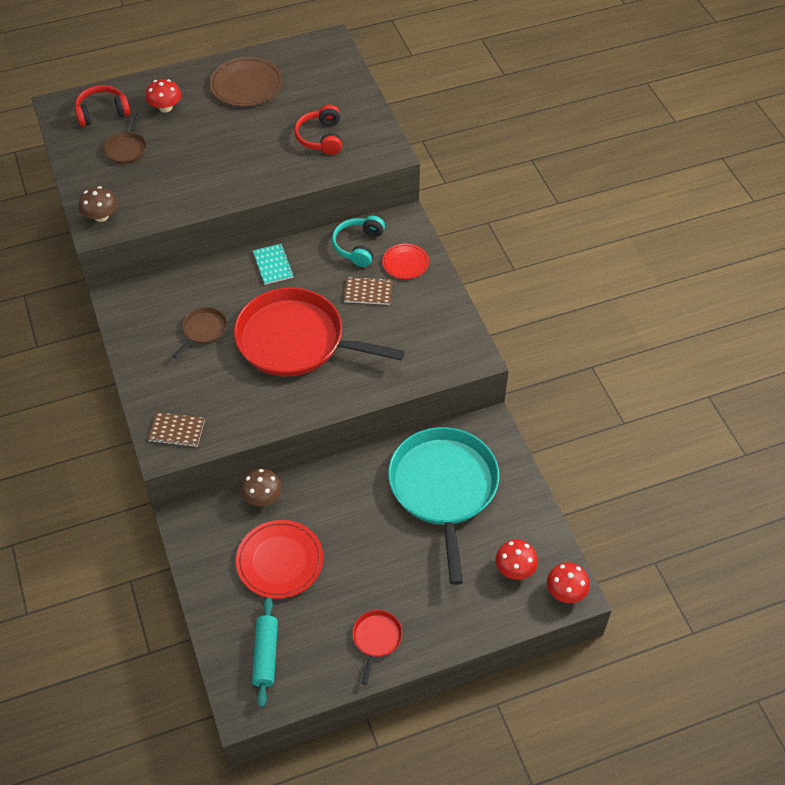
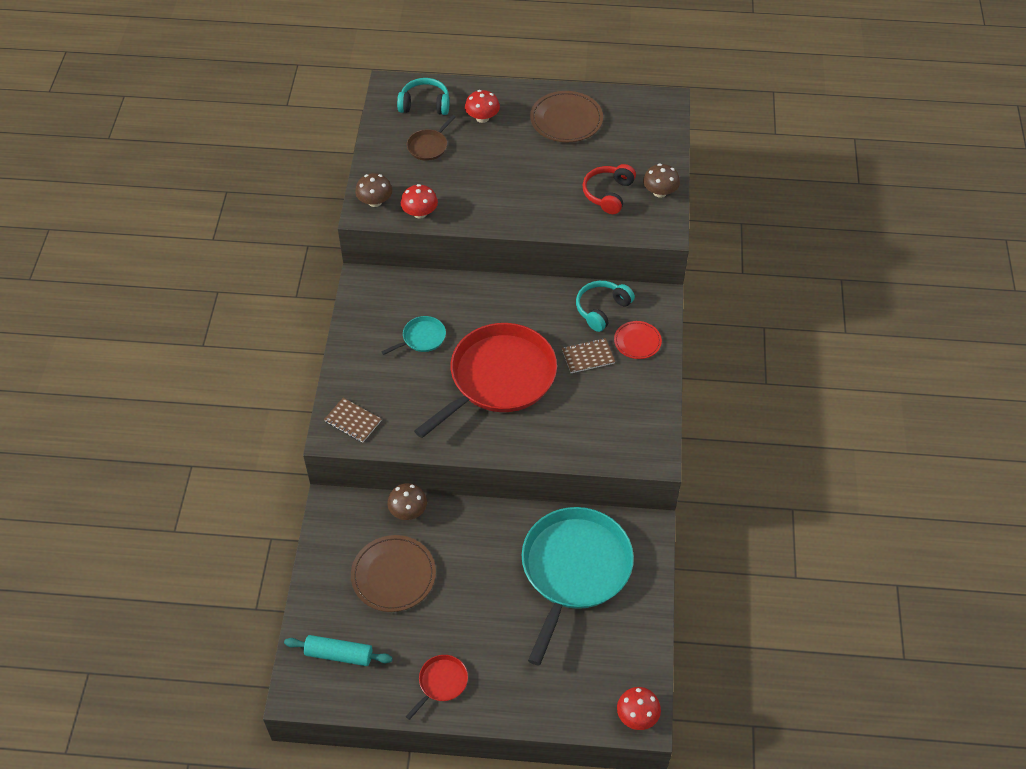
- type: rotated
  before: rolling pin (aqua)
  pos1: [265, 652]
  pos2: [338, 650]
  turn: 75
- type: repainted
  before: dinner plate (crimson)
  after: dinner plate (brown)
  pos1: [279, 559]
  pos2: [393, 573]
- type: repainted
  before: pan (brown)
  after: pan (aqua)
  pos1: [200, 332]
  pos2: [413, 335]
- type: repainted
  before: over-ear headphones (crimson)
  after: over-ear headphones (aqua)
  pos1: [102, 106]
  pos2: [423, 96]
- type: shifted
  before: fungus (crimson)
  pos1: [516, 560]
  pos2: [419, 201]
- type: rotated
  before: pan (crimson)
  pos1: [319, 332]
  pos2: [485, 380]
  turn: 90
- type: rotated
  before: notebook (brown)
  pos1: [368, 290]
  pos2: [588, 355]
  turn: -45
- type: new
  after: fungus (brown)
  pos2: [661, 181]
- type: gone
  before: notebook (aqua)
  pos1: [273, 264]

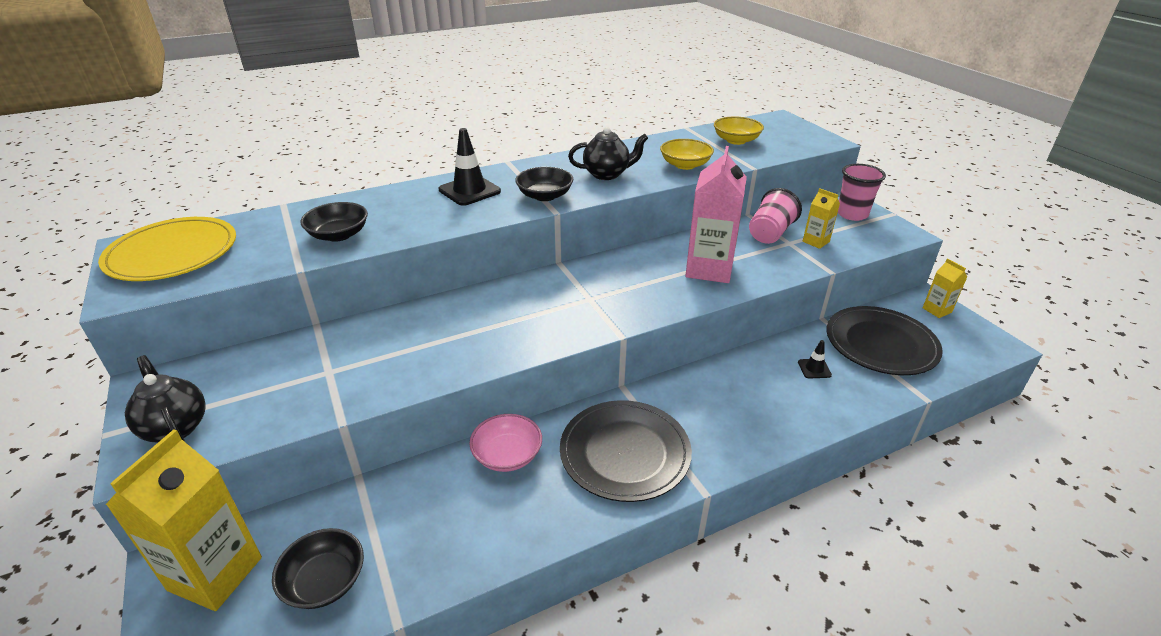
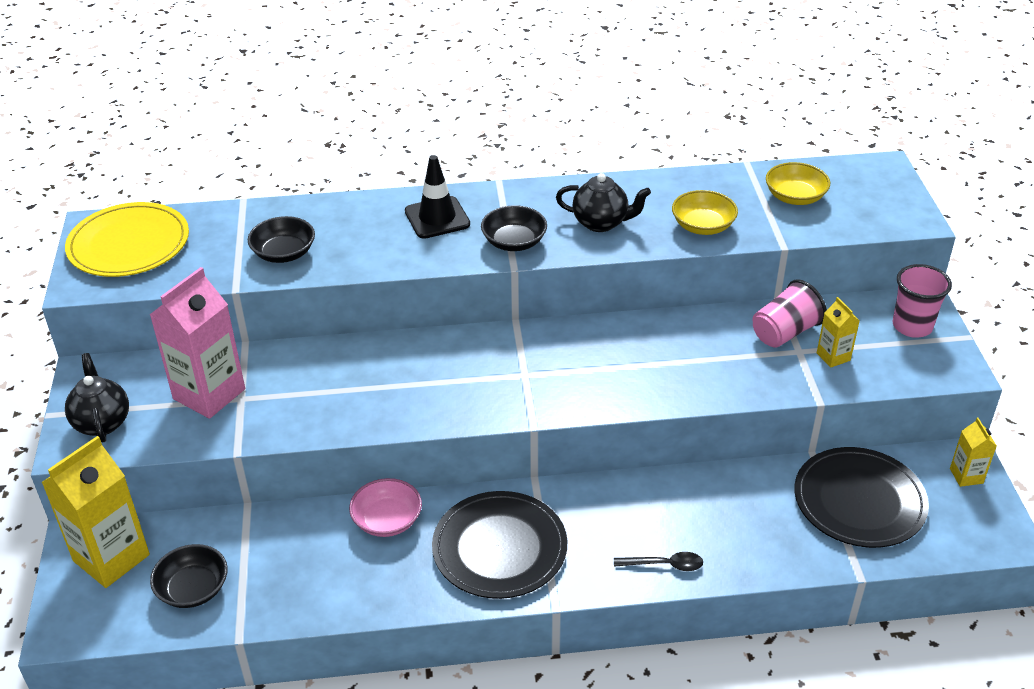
- type: shifted
  before: juice carton (rose-pink)
  pos1: [716, 214]
  pos2: [197, 343]
- type: new
  after: tablespoon (jet-black)
  pos2: [658, 561]
- type: gone
  before: road cone (jet-black)
  pos1: [815, 359]

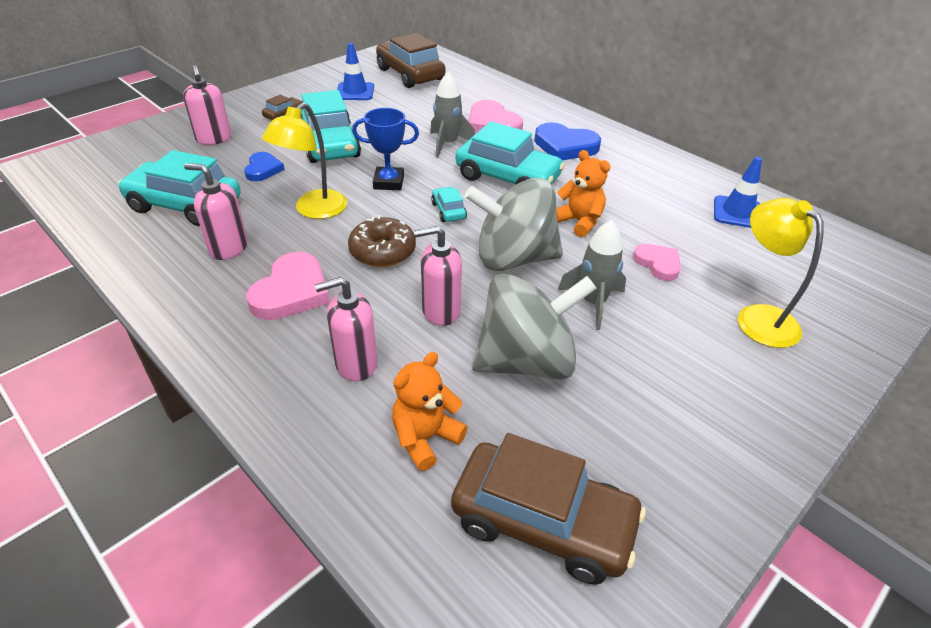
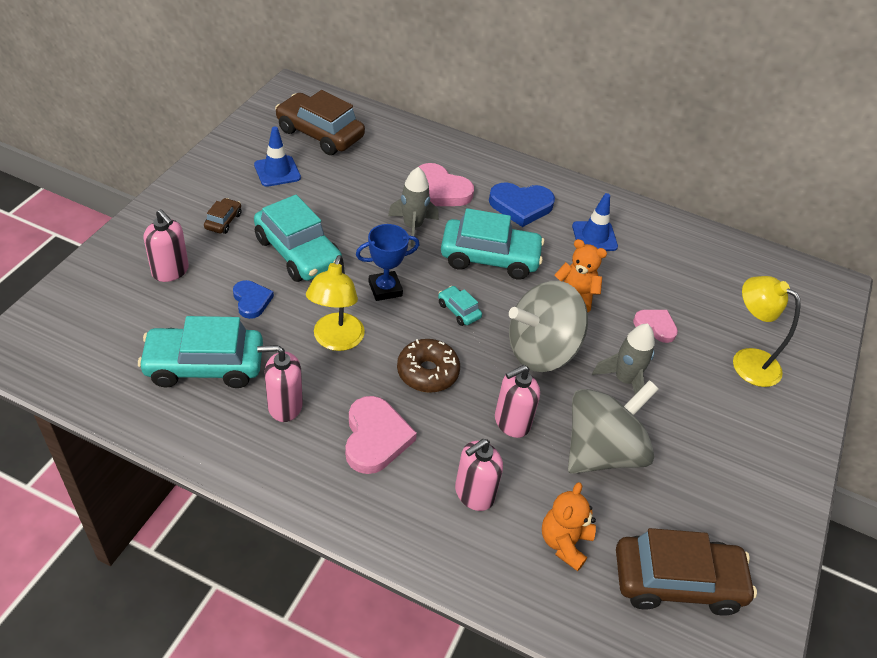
- type: shifted
  before: road cone (cobalt)
  pos1: [738, 192]
  pos2: [595, 222]

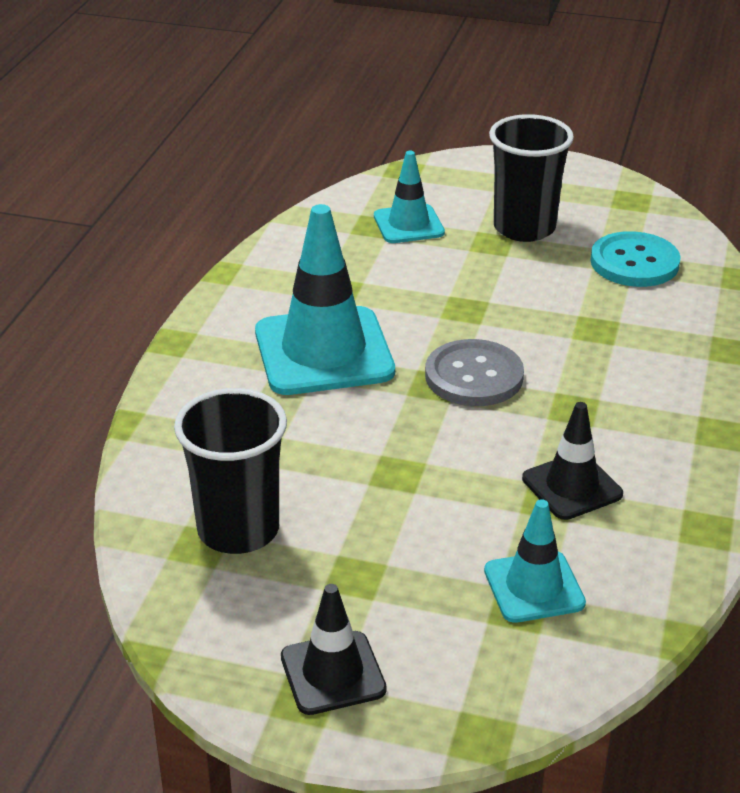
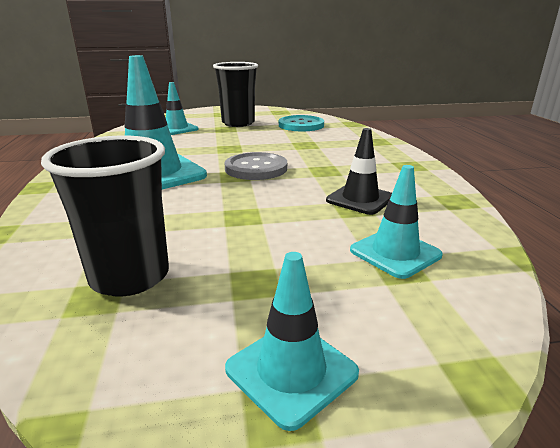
- type: repainted
  before: road cone (jet-black)
  after: road cone (aqua)
  pos1: [334, 649]
  pos2: [292, 341]

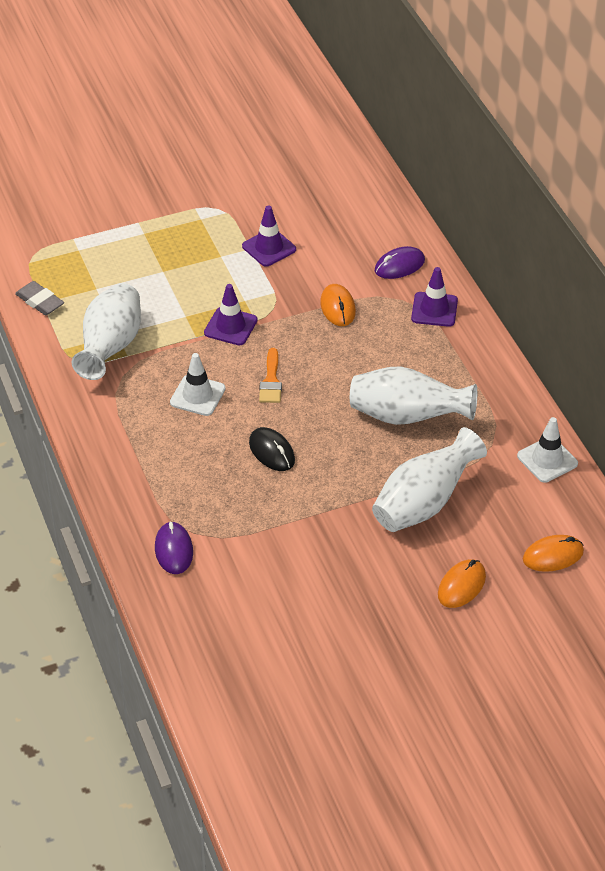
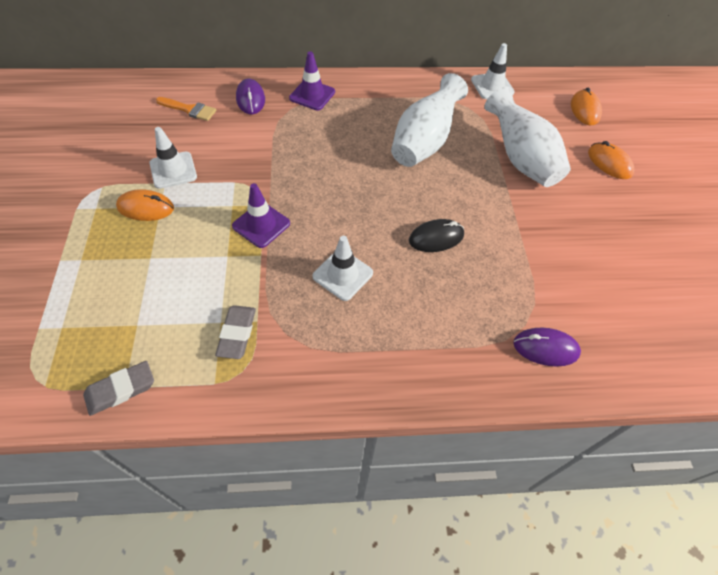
- type: shifted
  before: mouse (orange)
  pos1: [338, 305]
  pos2: [145, 205]
- type: repainted
  before: road cone (violet)
  after: road cone (snow-white)
  pos1: [269, 236]
  pos2: [173, 158]
- type: shifted
  before: paint brush (orange)
  pos1: [270, 375]
  pos2: [186, 109]
- type: swapped
  before: tall vase (snow-white)
  after: gum eraser (grey)
  pos1: [106, 331]
  pos2: [235, 332]

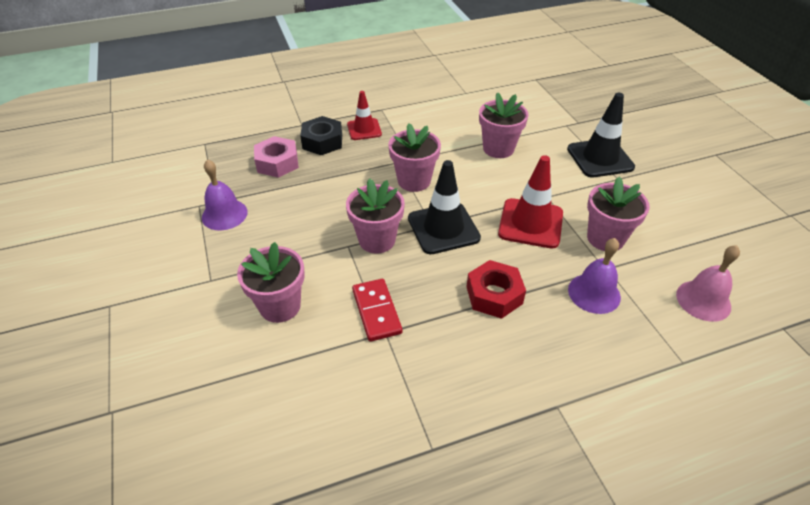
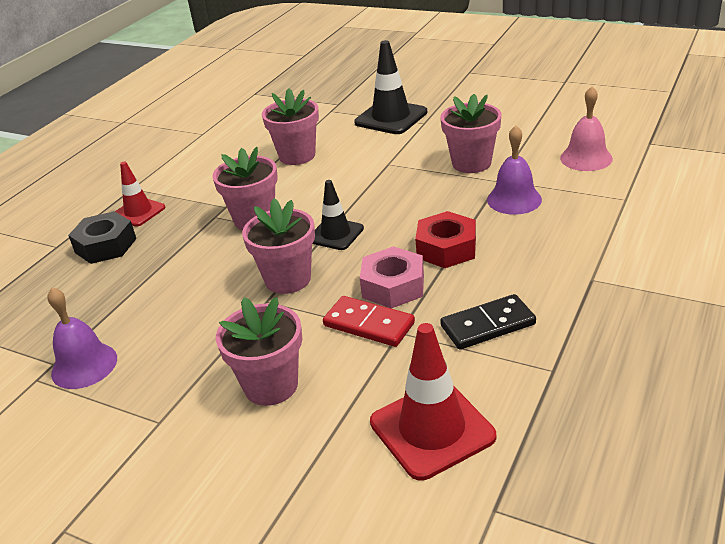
- type: scaled
  before: road cone (jet-black)
  pos1: [444, 207]
  pos2: [338, 215]
  scale: 0.63
- type: shifted
  before: nut (rose-pink)
  pos1: [276, 157]
  pos2: [392, 277]
- type: shifted
  before: road cone (crimson)
  pos1: [530, 201]
  pos2: [433, 401]
- type: new
  after: domino piece (jet-black)
  pos2: [488, 322]

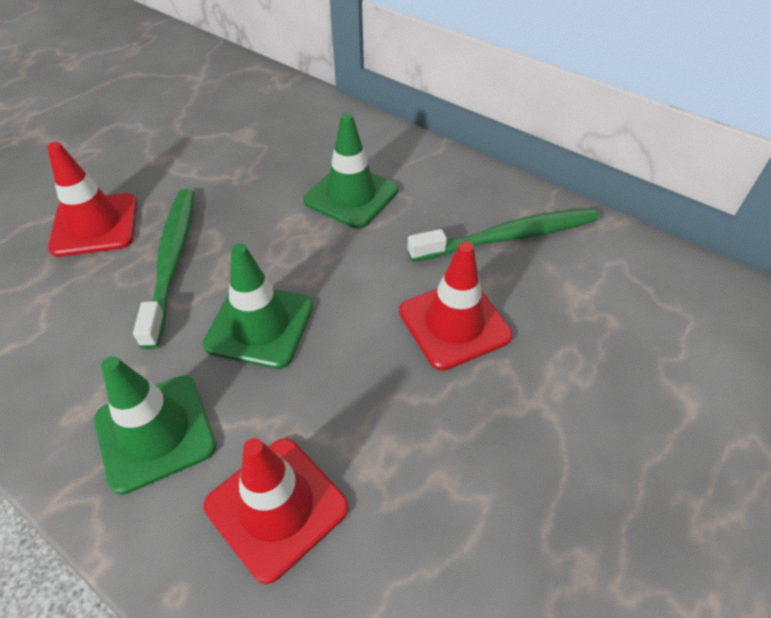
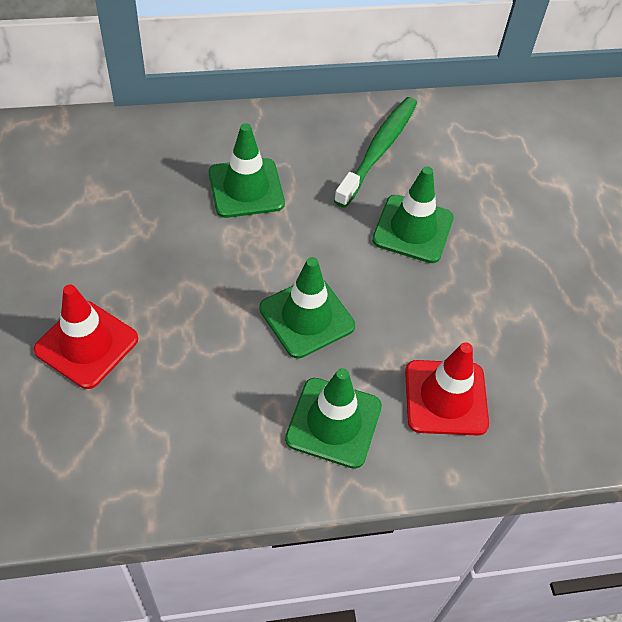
- type: repainted
  before: road cone (crimson)
  after: road cone (emerald)
  pos1: [456, 306]
  pos2: [413, 214]
- type: gone
  before: dental brush (emerald)
  pos1: [163, 269]

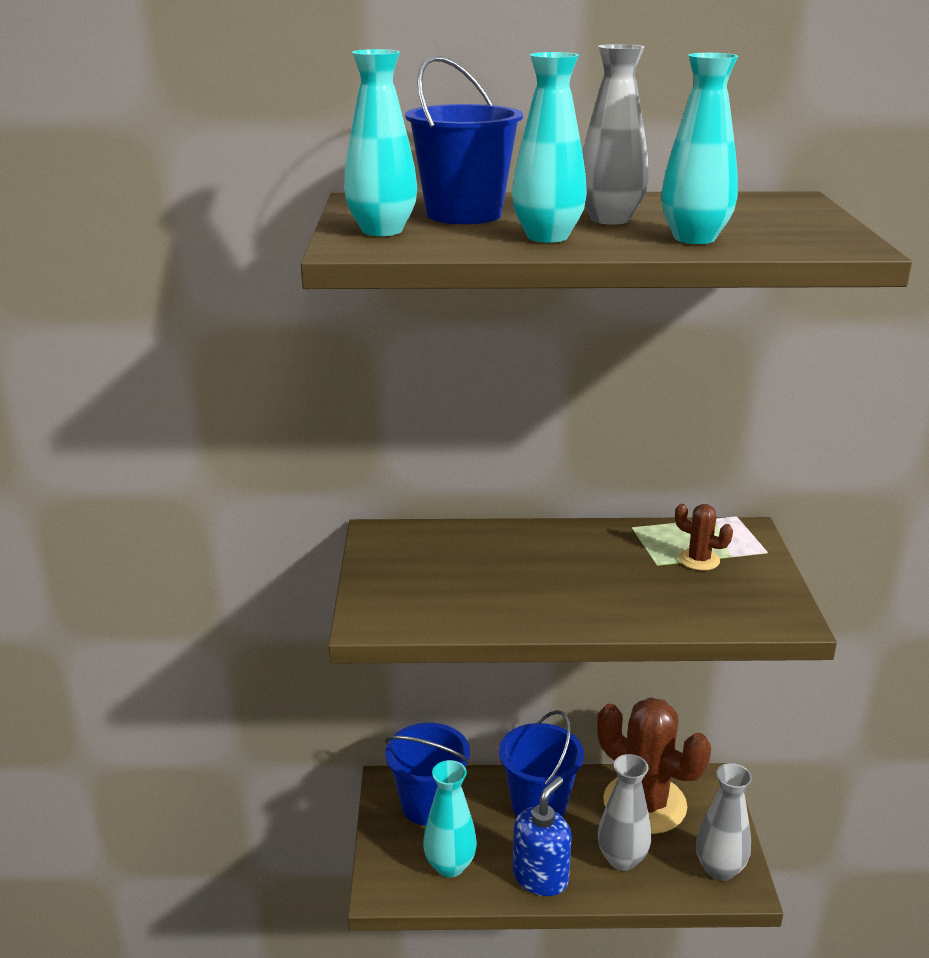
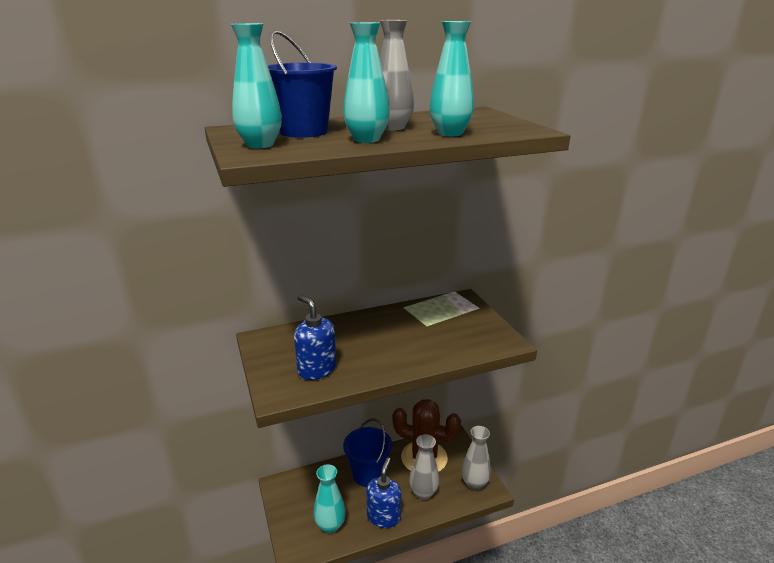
- type: new
  after: soap pump (cobalt)
  pos2: [315, 337]
- type: gone
  before: pail (cobalt)
  pos1: [427, 774]
- type: gone
  before: saguaro cactus (brown)
  pos1: [704, 537]

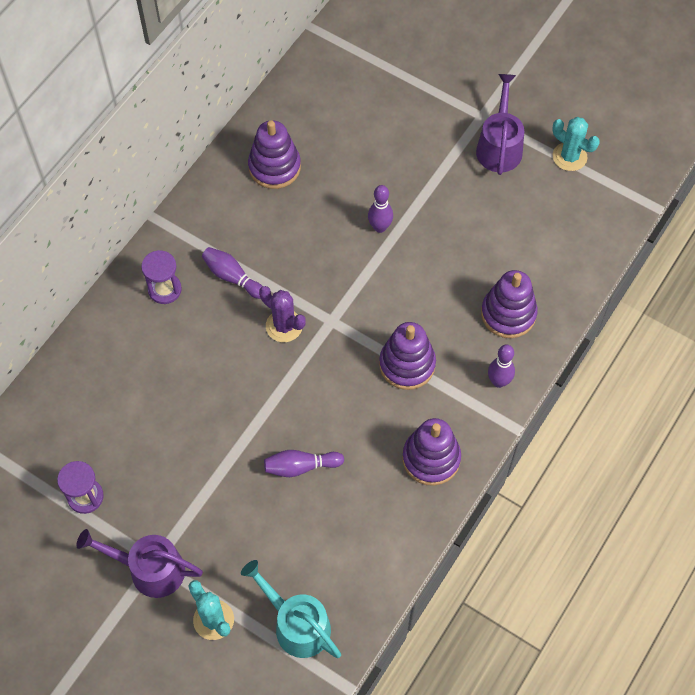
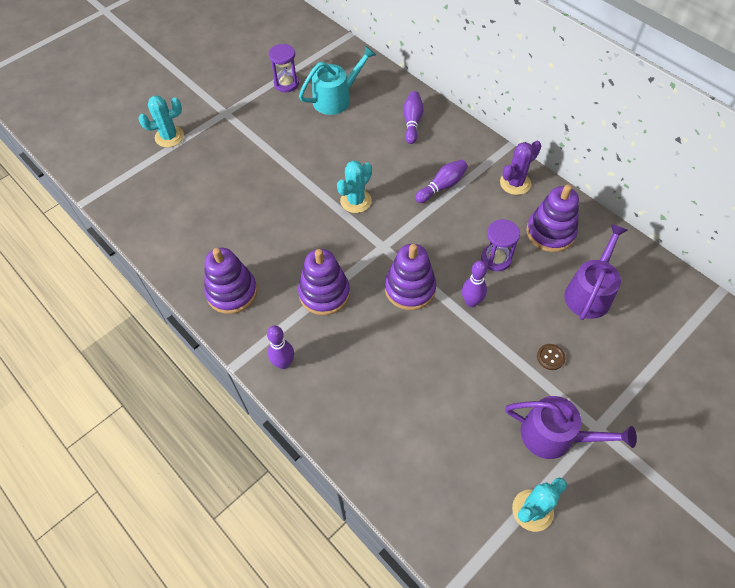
- type: shifted
  before: sprinkling can (aqua)
  pos1: [291, 609]
  pos2: [337, 80]
- type: new
  after: saguaro cactus (aqua)
  pos2: [354, 186]
- type: shifted
  before: ring stacker (violet)
  pos1: [509, 304]
  pos2: [410, 277]
- type: shifted
  before: tenpin (violet)
  pos1: [304, 463]
  pos2: [413, 117]
- type: shifted
  before: hourglass (violet)
  pos1: [161, 277]
  pos2: [500, 245]
- type: shifted
  before: saguaro cactus (violet)
  pos1: [282, 314]
  pos2: [520, 168]
- type: new
  after: button (brown)
  pos2: [551, 357]
- type: shifted
  before: sprinkling can (violet)
  pos1: [140, 563]
  pos2: [595, 272]

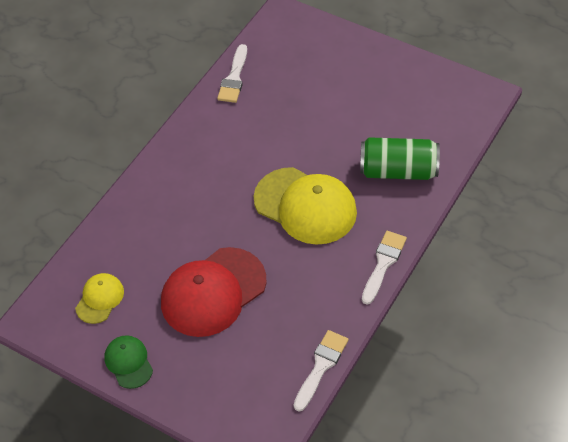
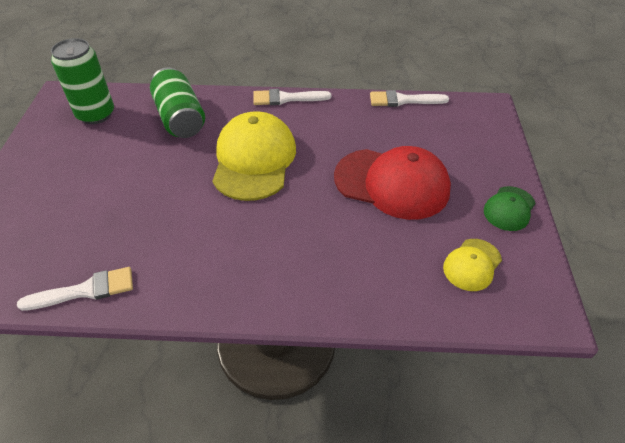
- type: new
  after: tin (emerald)
  pos2: [82, 81]
- type: rotated
  before: cap (bright yellow)
  pos1: [99, 298]
  pos2: [472, 265]
  turn: -45

